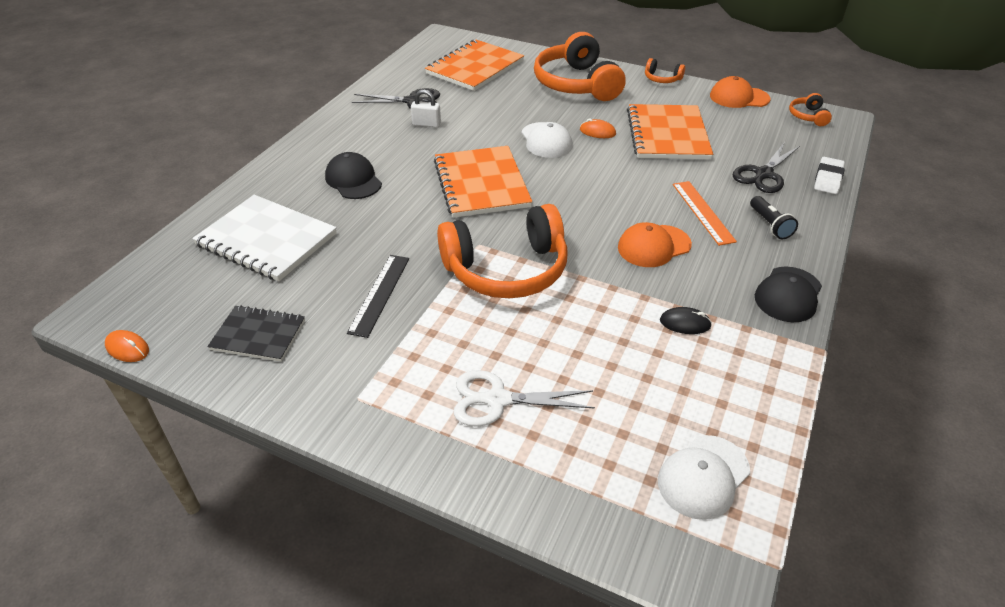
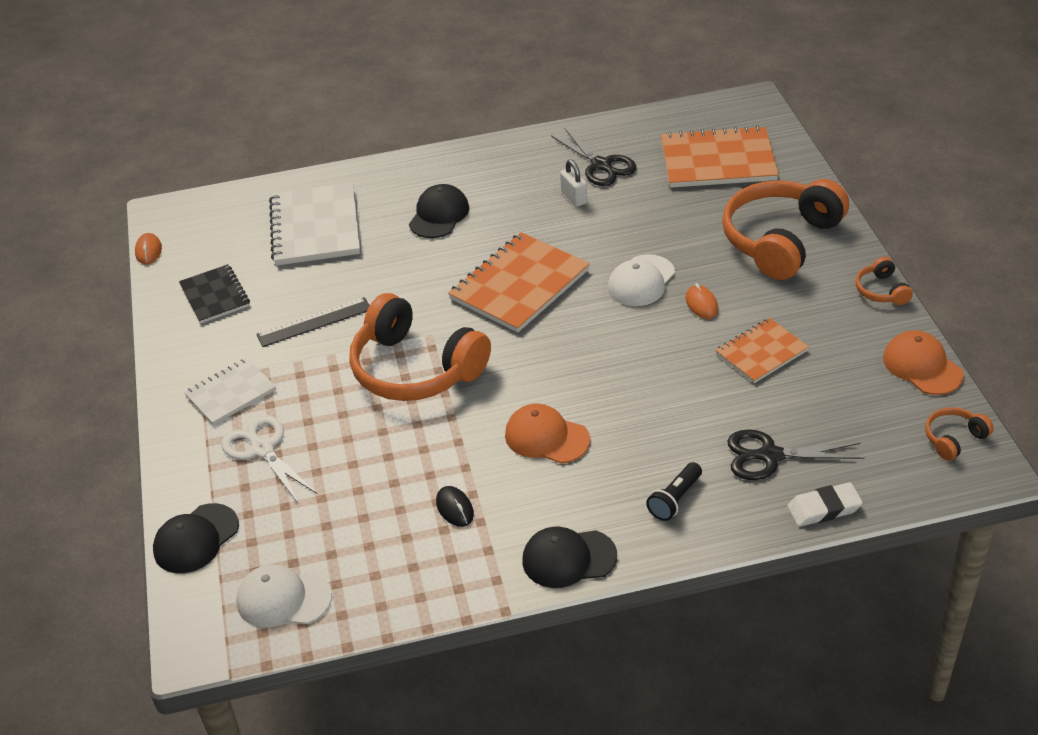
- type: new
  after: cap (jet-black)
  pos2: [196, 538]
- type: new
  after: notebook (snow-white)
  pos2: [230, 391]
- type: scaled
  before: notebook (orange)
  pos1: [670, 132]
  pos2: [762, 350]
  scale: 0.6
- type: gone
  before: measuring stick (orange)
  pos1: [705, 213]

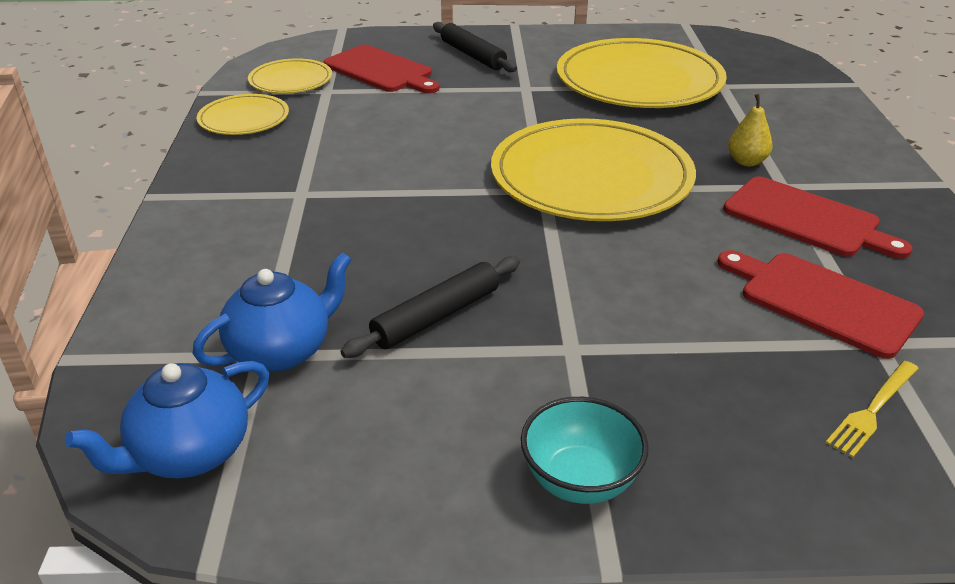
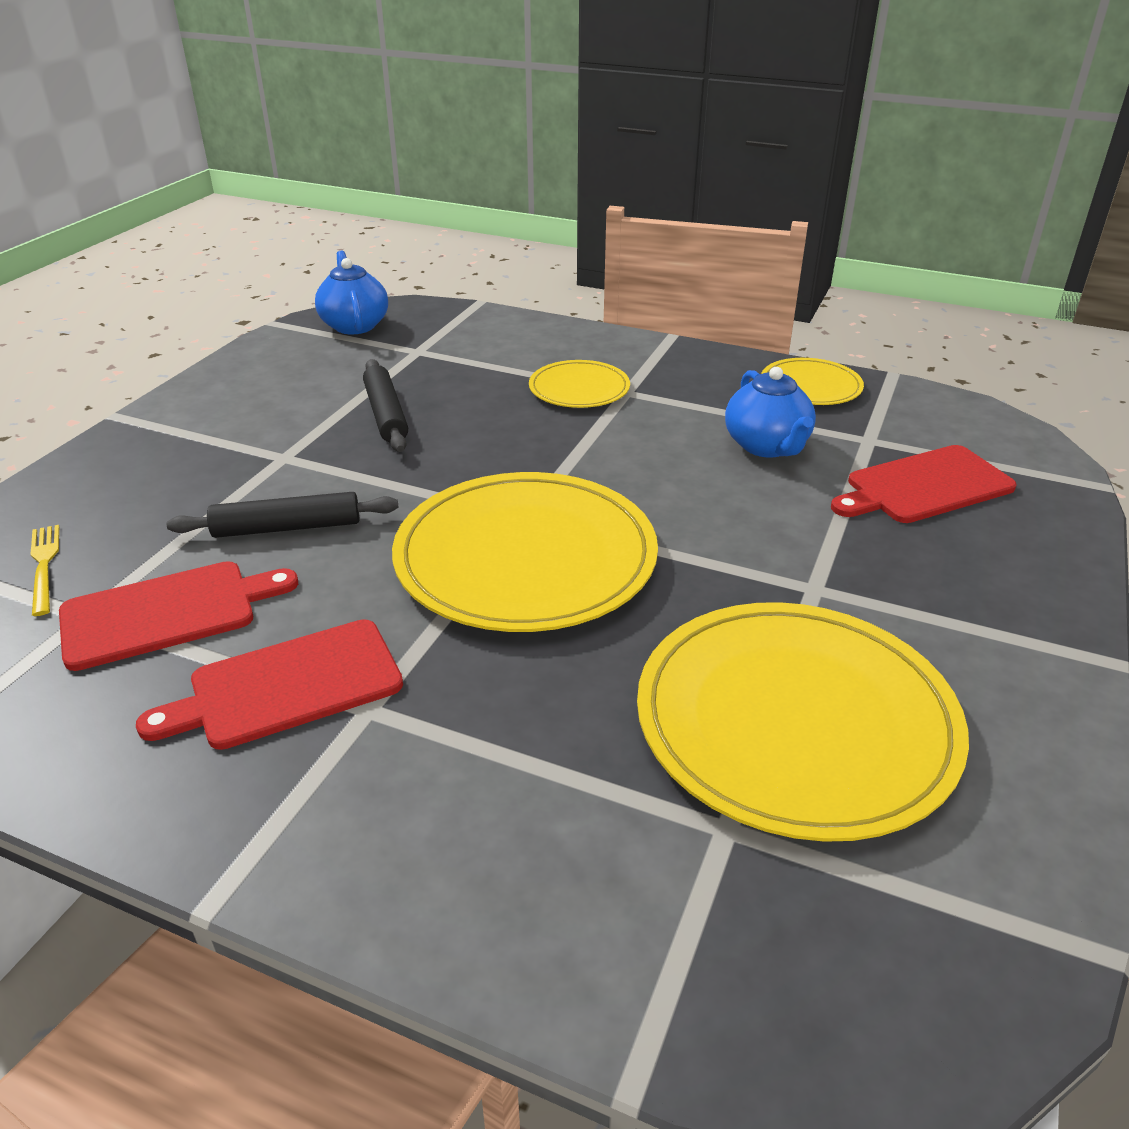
- type: shifted
  before: rolling pin (jet-black)
  pos1: [475, 47]
  pos2: [283, 515]
- type: shifted
  before: dinner plate (bright yellow)
  pos1: [290, 76]
  pos2: [579, 384]
- type: shifted
  before: china teapot (cobalt)
  pos1: [272, 312]
  pos2: [770, 412]
- type: gone
  before: deep dish (aqua)
  pos1: [584, 450]
- type: gone
  before: pear (bright yellow)
  pos1: [750, 130]

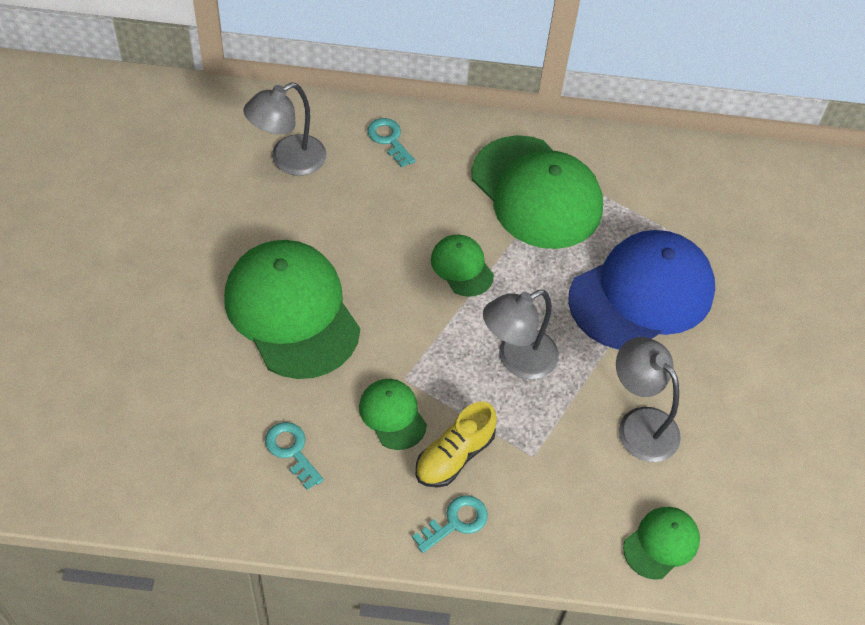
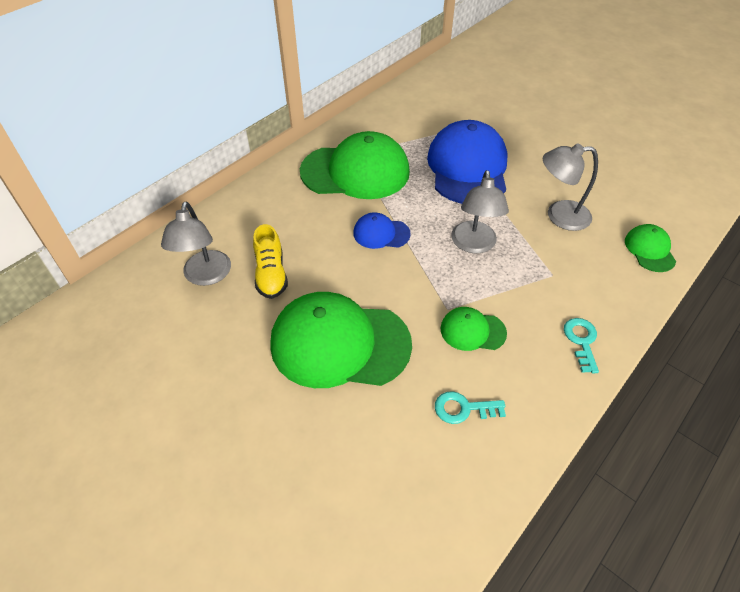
- type: shifted
  before: shoe (bright yellow)
  pos1: [456, 444]
  pos2: [270, 261]
- type: repainted
  before: cap (emerald)
  after: cap (cobalt)
  pos1: [462, 265]
  pos2: [382, 230]
- type: gone
  before: door key (aqua)
  pos1: [391, 143]

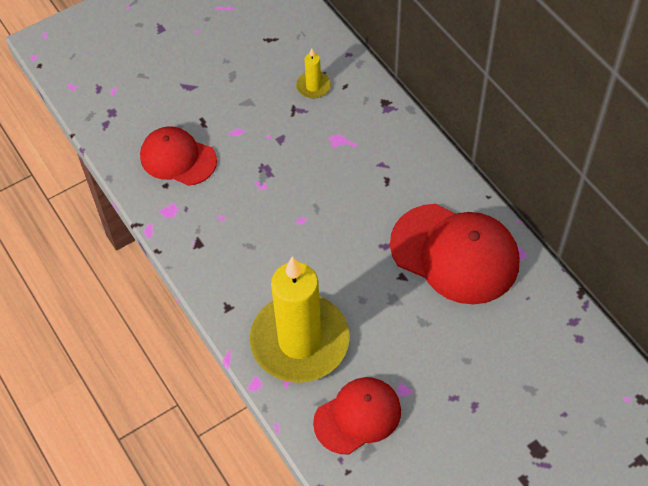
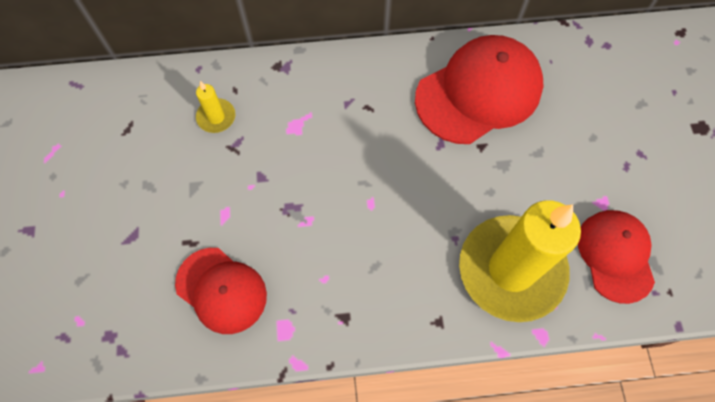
- type: rotated
  before: cap (crimson)
  pos1: [178, 156]
  pos2: [221, 291]
  turn: -105

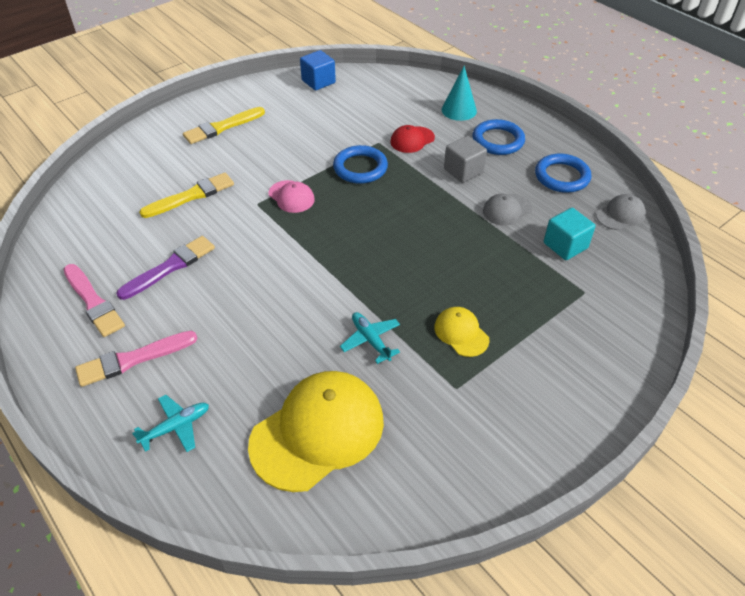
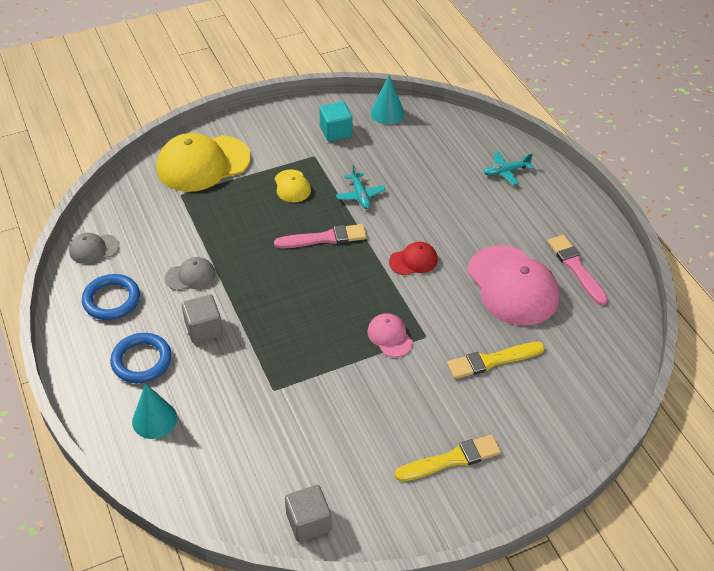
- type: shifted
  before: cap (bright yellow)
  pos1: [316, 431]
  pos2: [204, 162]
- type: shifted
  before: paint brush (rose-pink)
  pos1: [136, 359]
  pos2: [320, 236]
- type: repainted
  before: block (cobalt)
  after: block (grey)
  pos1: [318, 70]
  pos2: [308, 513]
- type: shifted
  before: block (aqua)
  pos1: [569, 234]
  pos2: [335, 121]
- type: new
  after: solid cone (aqua)
  pos2: [388, 99]
- type: shifted
  before: cap (crimson)
  pos1: [412, 139]
  pos2: [413, 258]
- type: swapped
  before: paint brush (violet)
  after: cap (rose-pink)
  pos1: [165, 268]
  pos2: [513, 285]
- type: gone
  before: hoop (cobalt)
  pos1: [360, 164]

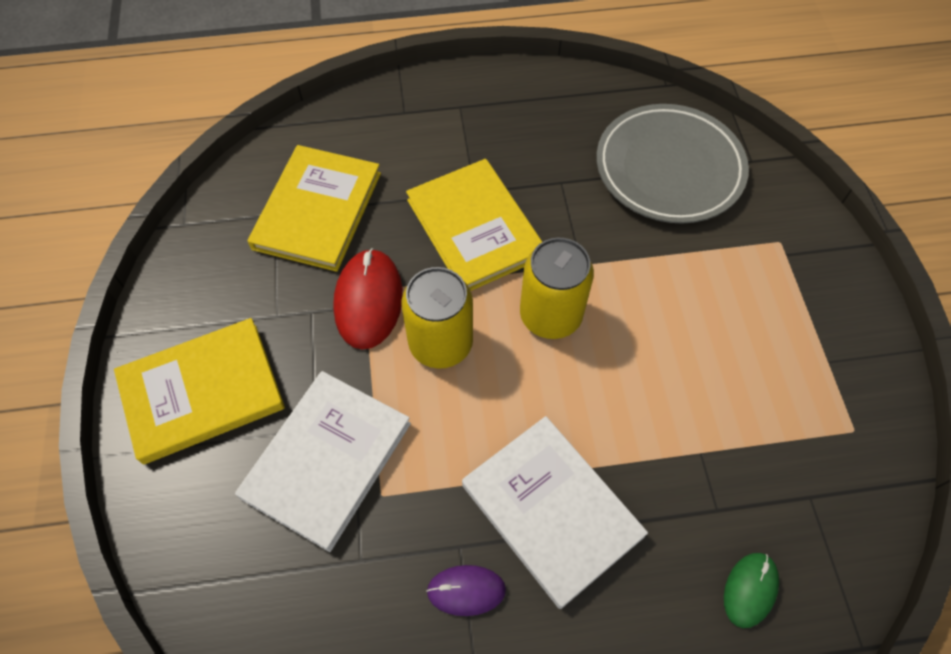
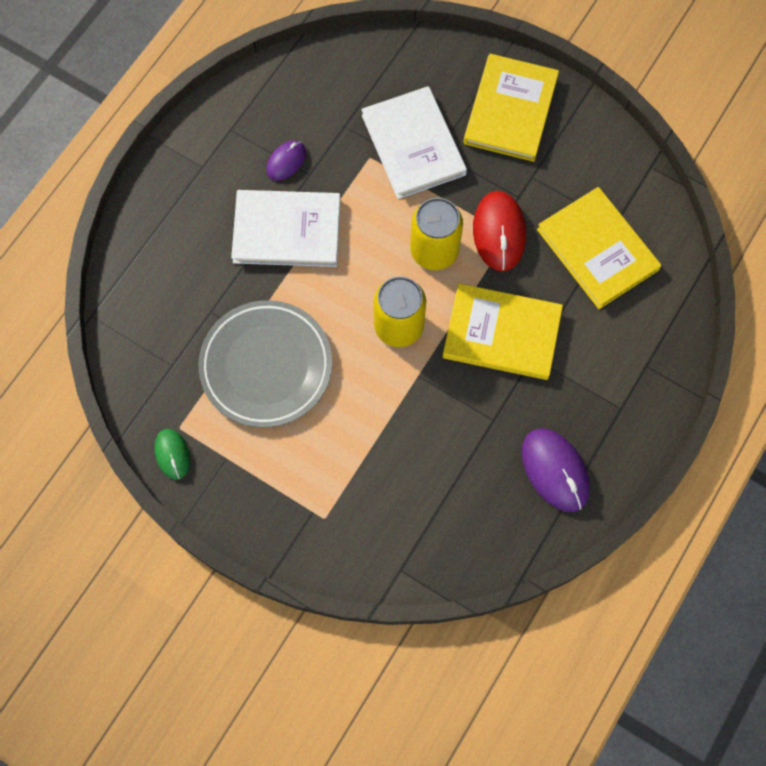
- type: shifted
  before: mouse (emerald)
  pos1: [751, 590]
  pos2: [172, 454]
- type: shifted
  before: dinner plate (grey)
  pos1: [672, 164]
  pos2: [265, 364]
- type: rotated
  before: mouse (crimson)
  pos1: [368, 299]
  pos2: [499, 231]
  turn: 45
- type: new
  after: mouse (violet)
  pos2: [555, 470]

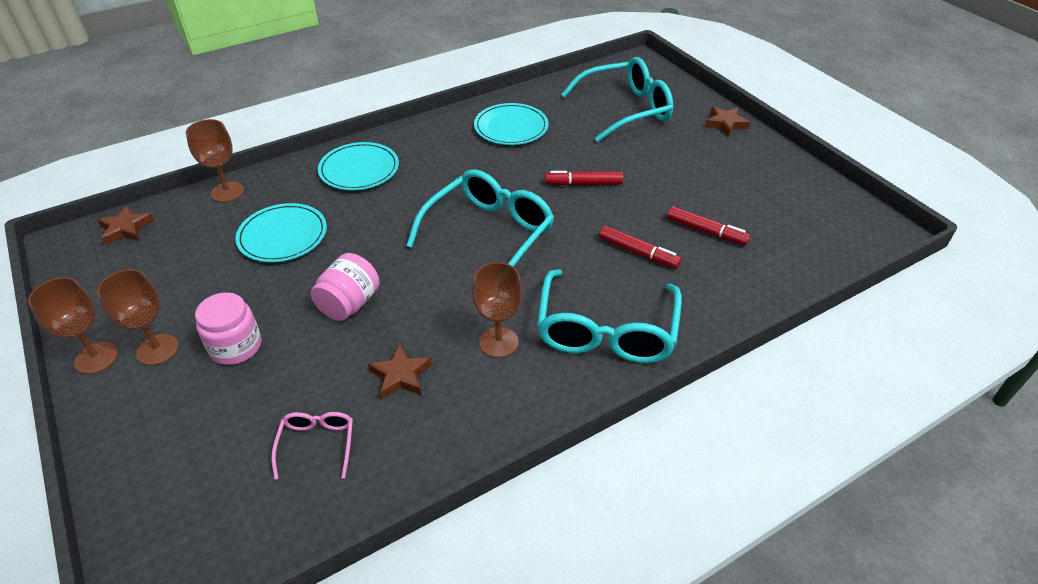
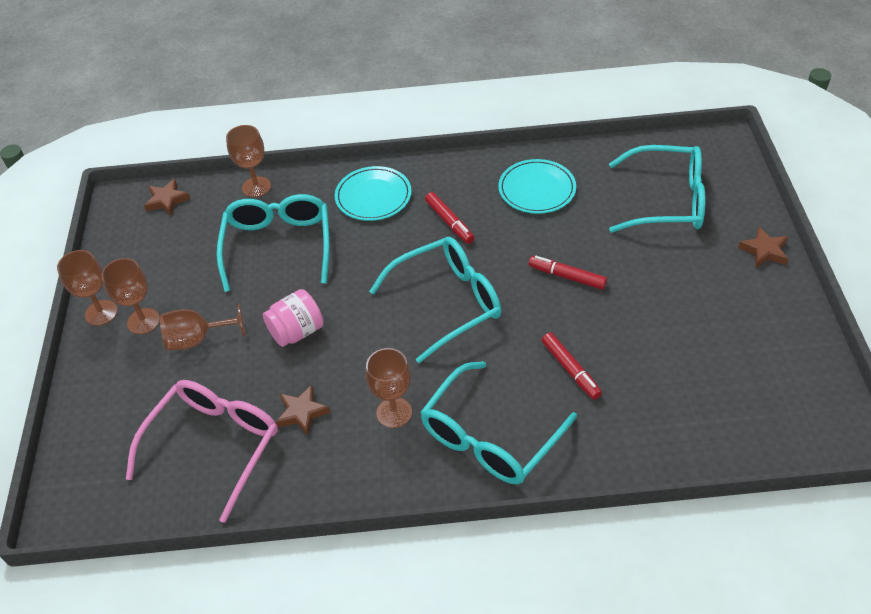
- type: scaled
  before: glasses (rose-pink)
  pos1: [312, 446]
  pos2: [202, 451]
  scale: 2.1
- type: swapped
  before: jar (rose-pink)
  after: chalice (brown)
  pos1: [228, 328]
  pos2: [202, 326]
- type: swapped
  before: dinner plate (aqua)
  after: glasses (aqua)
  pos1: [281, 232]
  pos2: [273, 243]
- type: shifted
  before: marker pen (crimson)
  pos1: [708, 226]
  pos2: [450, 218]

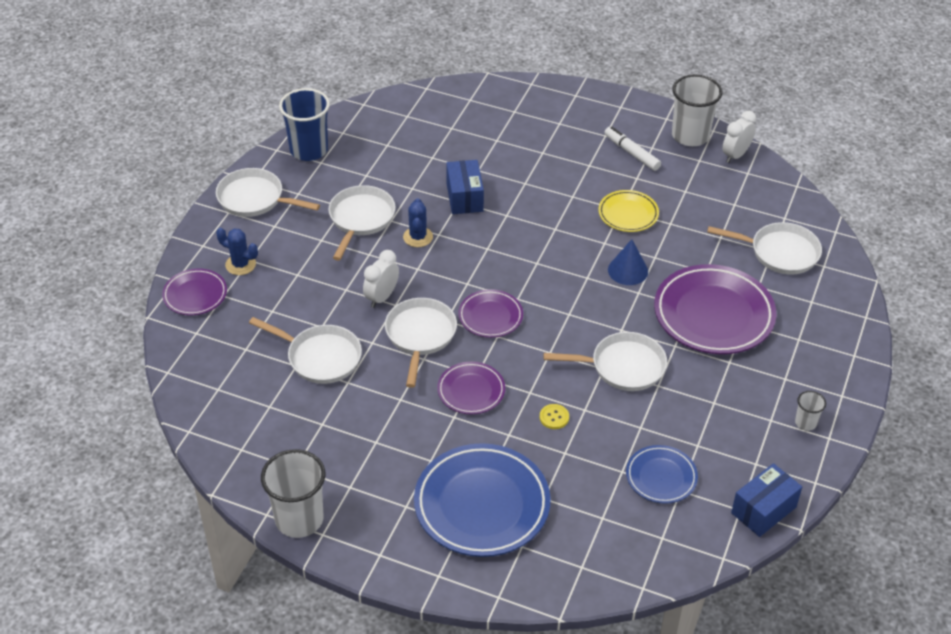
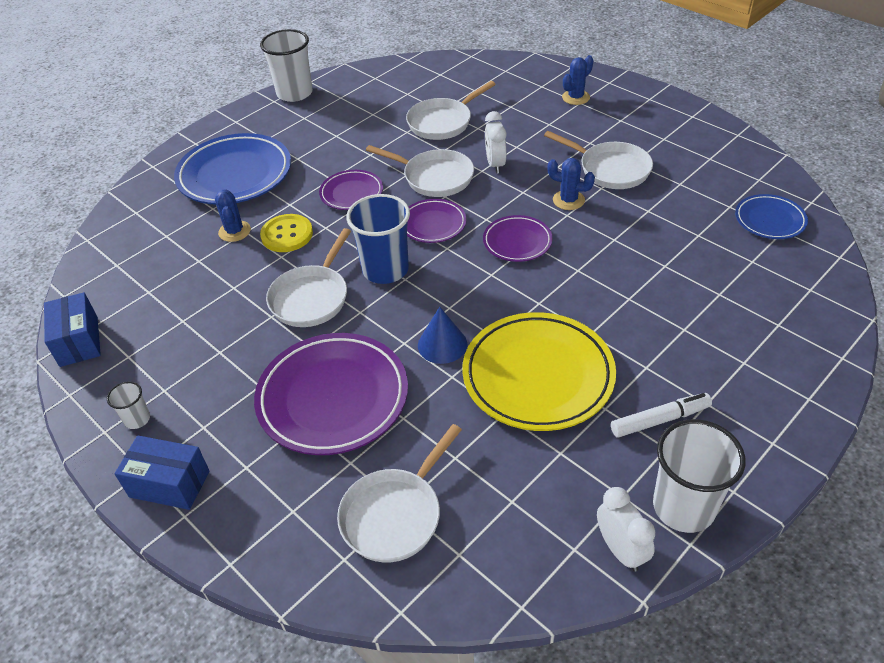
- type: shifted
  before: box (cobalt)
  pos1: [465, 187]
  pos2: [162, 473]
- type: new
  after: saguaro cactus (cobalt)
  pos2: [233, 215]
- type: scaled
  before: button (bright yellow)
  pos1: [554, 416]
  pos2: [286, 233]
  scale: 1.79
- type: shifted
  before: tumbler (cobalt)
  pos1: [304, 124]
  pos2: [378, 239]
- type: scaled
  before: dinner plate (bright yellow)
  pos1: [628, 211]
  pos2: [539, 371]
  scale: 1.87
- type: shifted
  before: dinner plate (violet)
  pos1: [194, 291]
  pos2: [518, 238]
- type: rotated
  before: alarm clock (snow-white)
  pos1: [381, 279]
  pos2: [495, 142]
  turn: -150
- type: shifted
  before: dinner plate (cobalt)
  pos1: [662, 474]
  pos2: [771, 216]
- type: gone
  before: pan (snow-white)
  pos1: [268, 192]

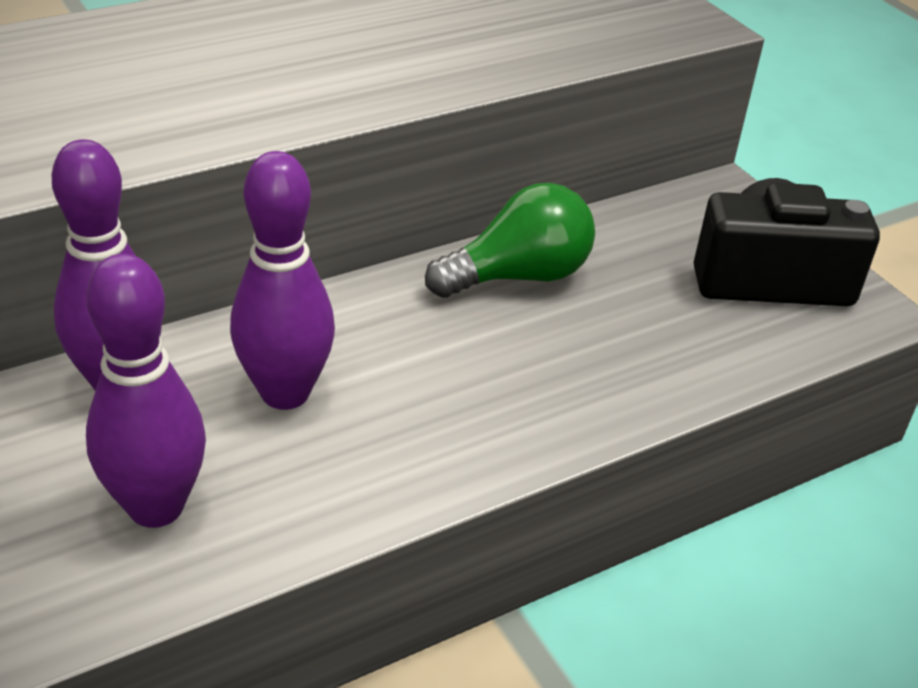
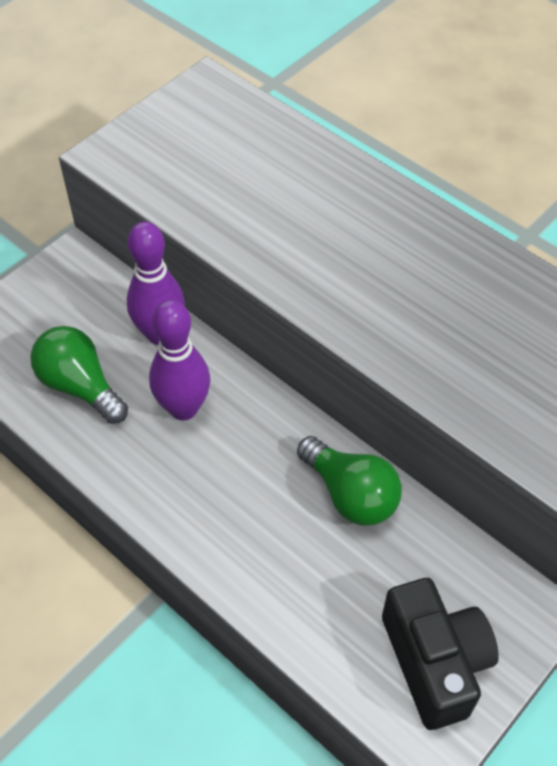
- type: swapped
  before: tenpin (violet)
  after: bulb (emerald)
  pos1: [146, 391]
  pos2: [79, 375]

